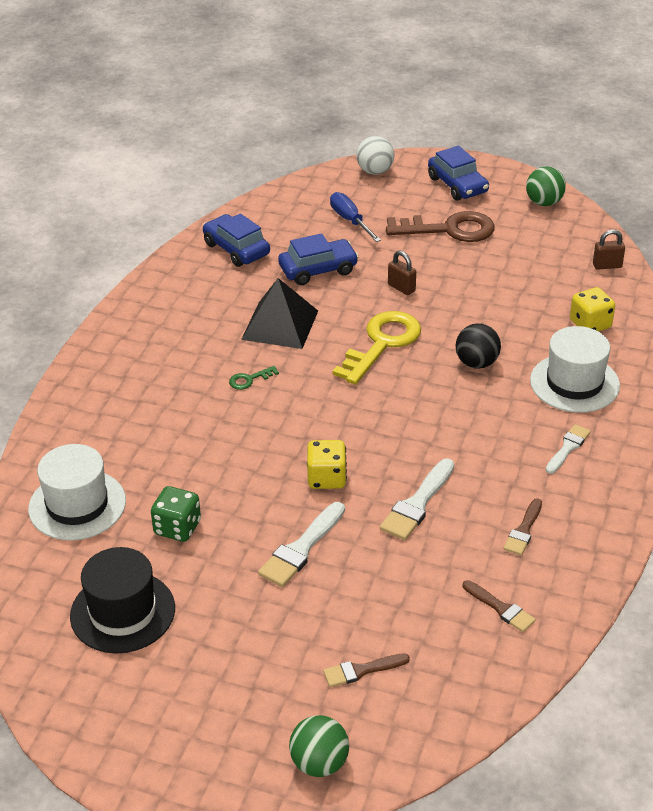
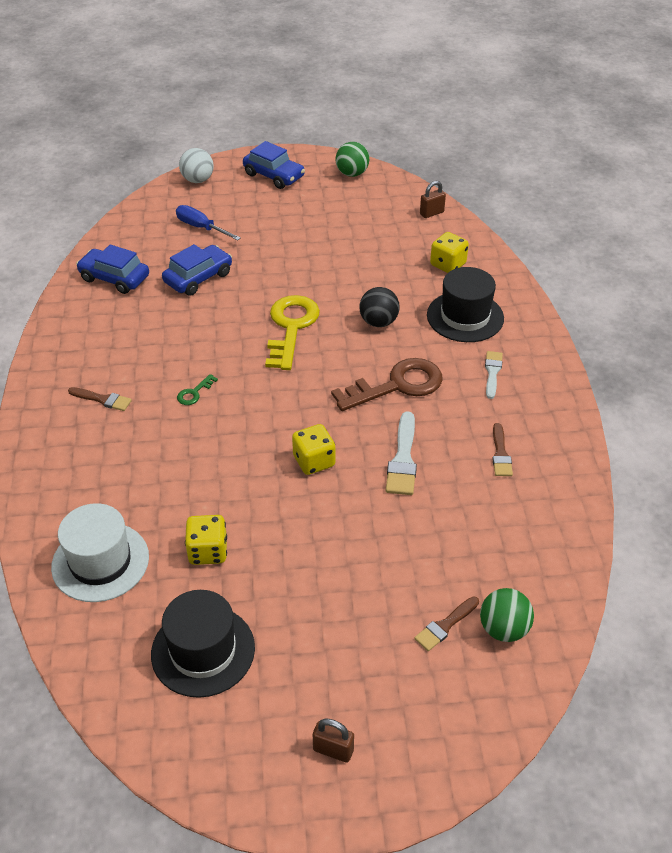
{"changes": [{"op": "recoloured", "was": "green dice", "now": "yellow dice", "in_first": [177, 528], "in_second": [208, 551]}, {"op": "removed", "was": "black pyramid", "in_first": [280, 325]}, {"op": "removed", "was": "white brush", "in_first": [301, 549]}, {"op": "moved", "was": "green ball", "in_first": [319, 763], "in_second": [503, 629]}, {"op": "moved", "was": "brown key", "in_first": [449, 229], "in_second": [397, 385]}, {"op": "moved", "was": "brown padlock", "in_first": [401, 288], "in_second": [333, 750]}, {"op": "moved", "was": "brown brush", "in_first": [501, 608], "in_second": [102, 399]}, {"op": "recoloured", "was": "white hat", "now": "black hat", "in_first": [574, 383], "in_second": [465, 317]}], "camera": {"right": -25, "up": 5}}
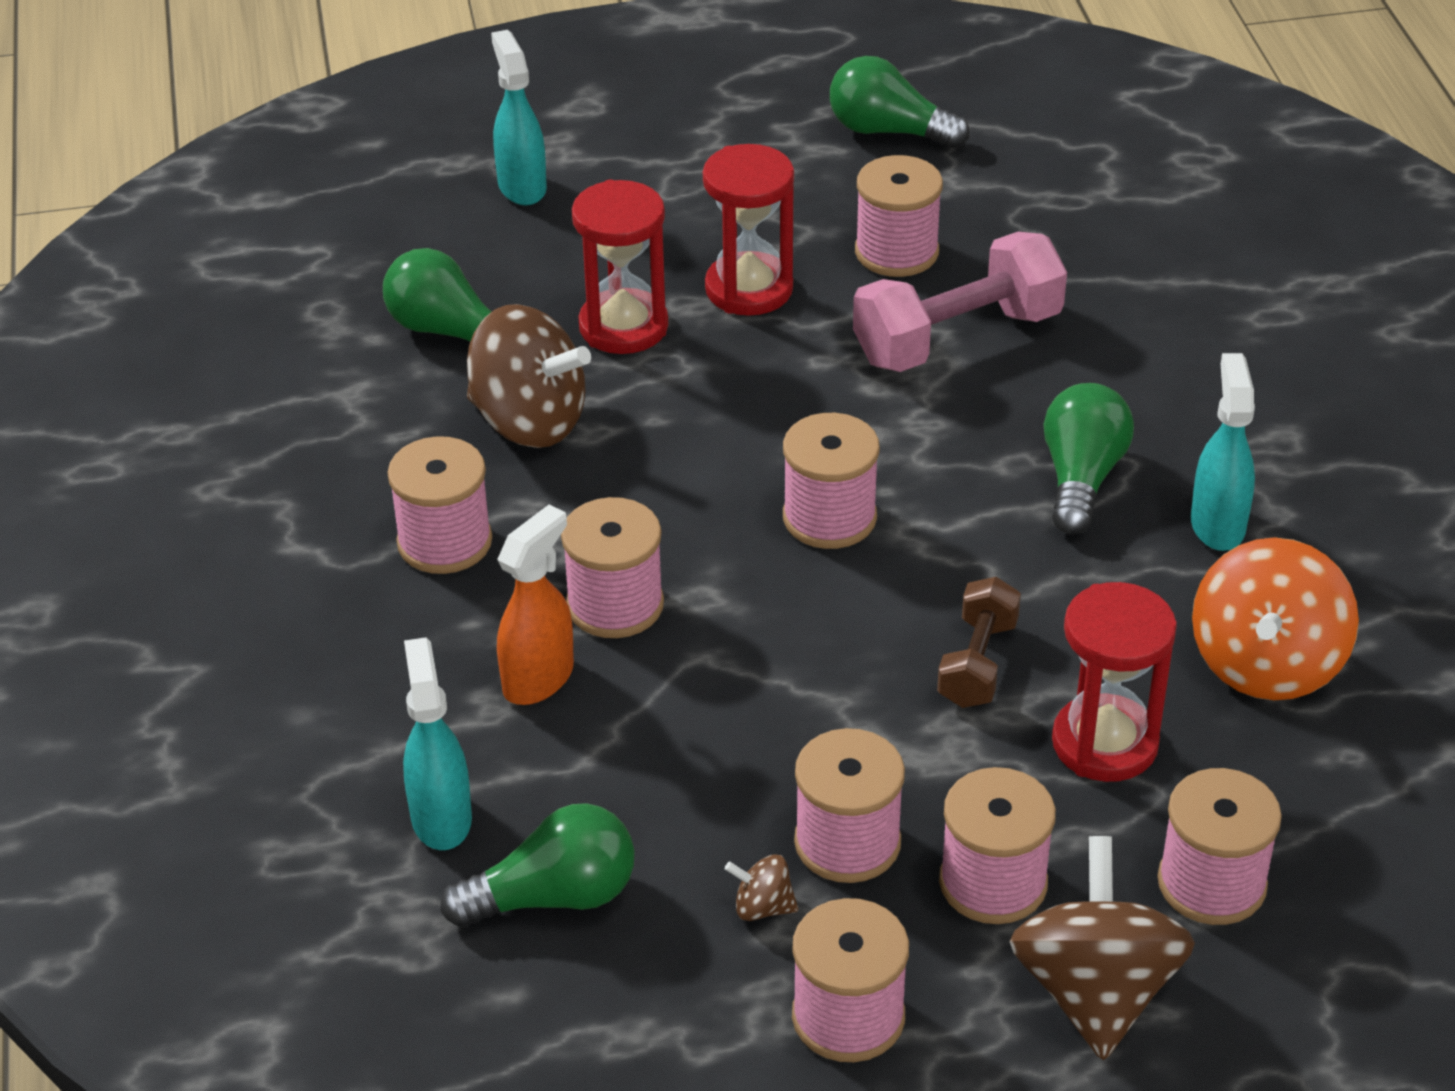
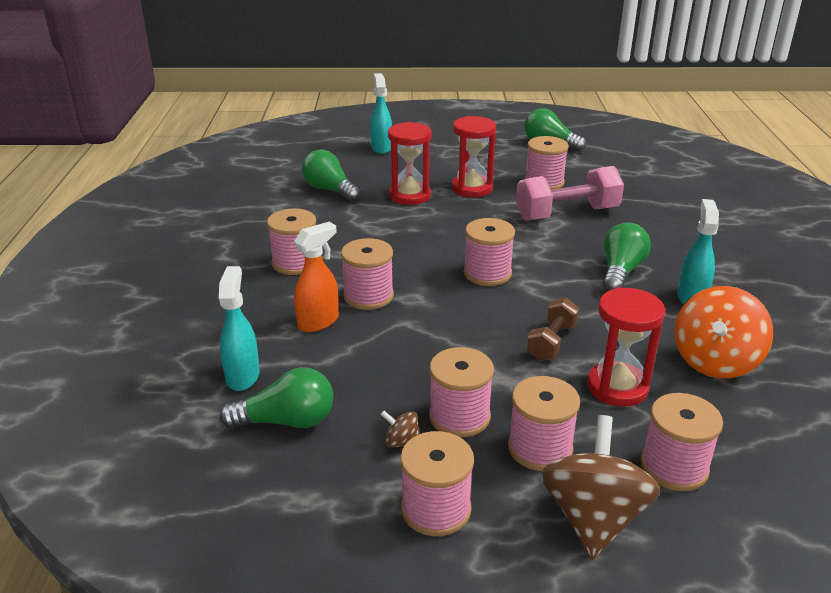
{"changes": [{"op": "removed", "was": "brown spinning top", "in_first": [529, 421]}], "camera": {"right": 10, "up": -10}}
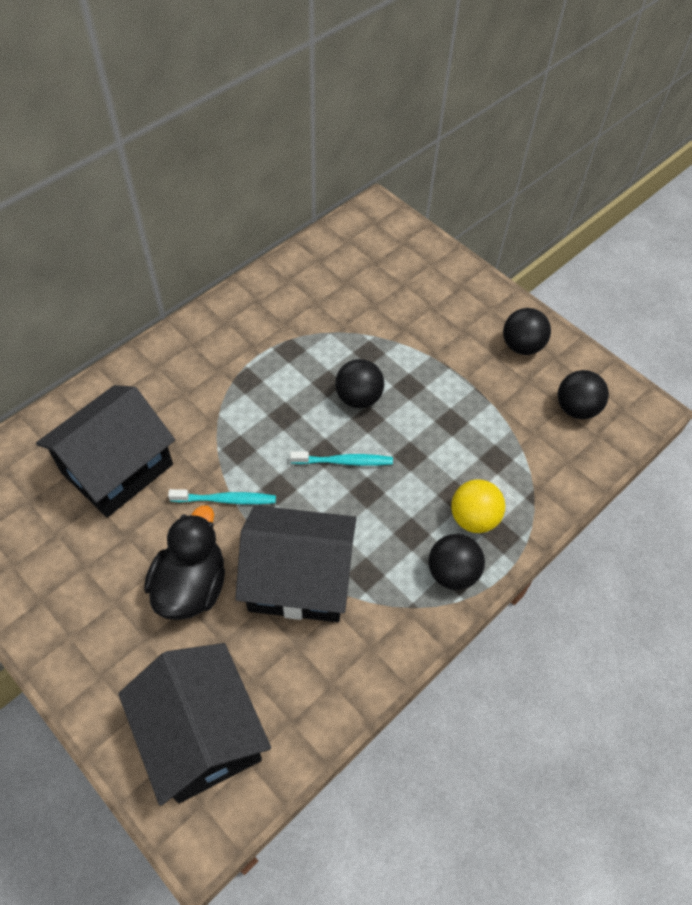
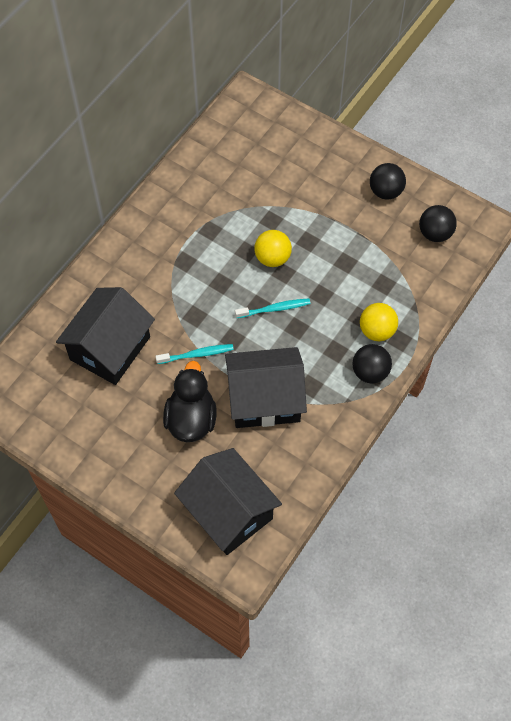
{"changes": [{"op": "recoloured", "was": "black ball", "now": "yellow ball", "in_first": [358, 397], "in_second": [272, 258]}], "camera": {"right": -10, "up": 5}}
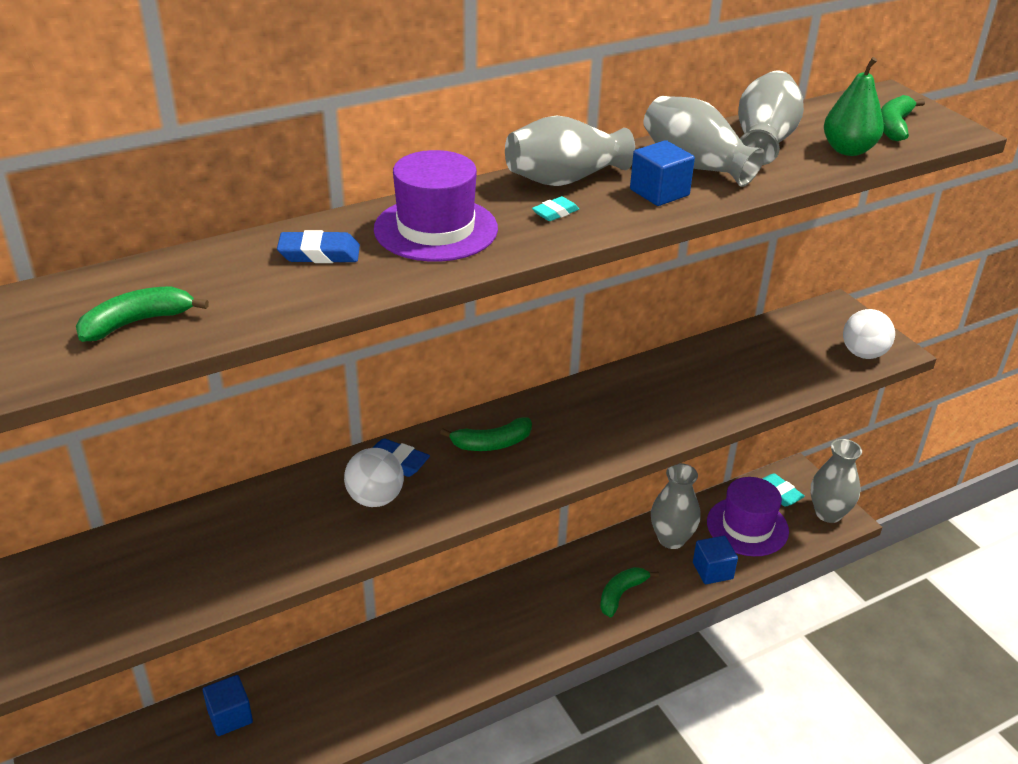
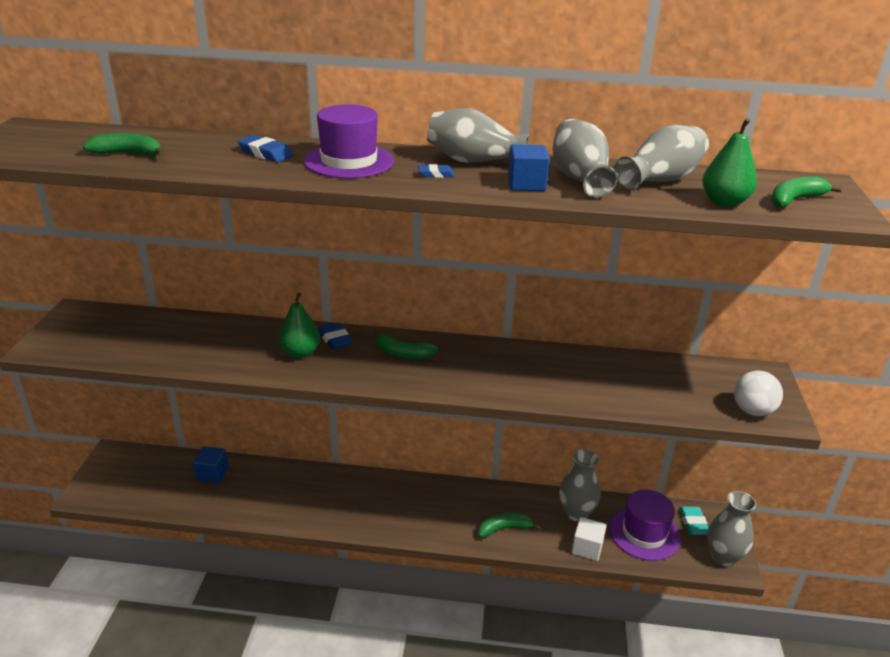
{"changes": [{"op": "replaced", "was": "white ball", "now": "green pear", "in_first": [375, 498], "in_second": [300, 353]}, {"op": "recoloured", "was": "turquoise eraser", "now": "blue eraser", "in_first": [555, 213], "in_second": [436, 174]}, {"op": "recoloured", "was": "blue cube", "now": "white cube", "in_first": [712, 571], "in_second": [587, 548]}], "camera": {"right": 35, "up": -5}}
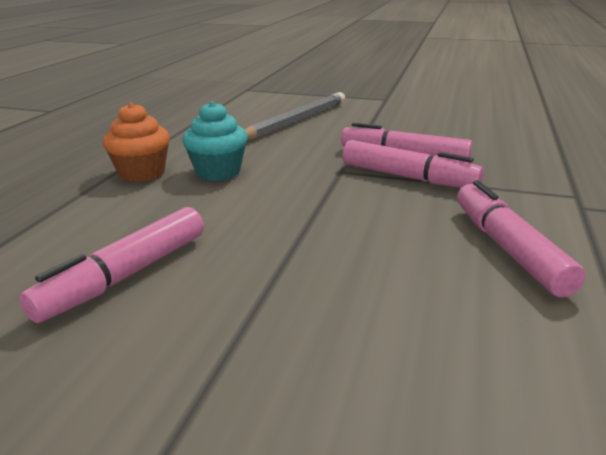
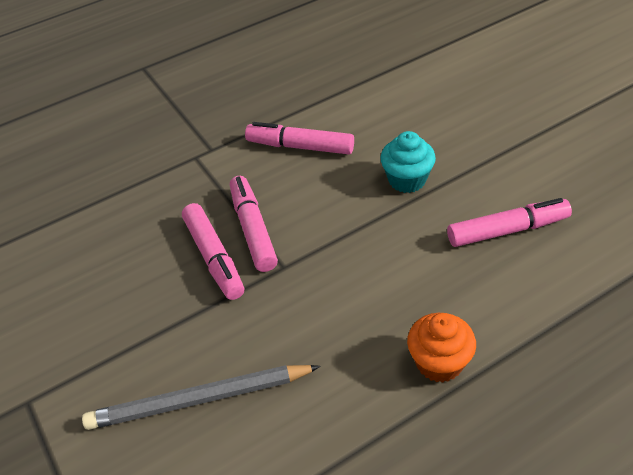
{"changes": [{"op": "moved", "was": "turquoise cupcake", "in_first": [218, 172], "in_second": [407, 180]}, {"op": "turned", "was": "pink marker", "in_first": [507, 248], "in_second": [300, 147], "clockwise": 75}], "camera": {"right": -135, "up": 20}}
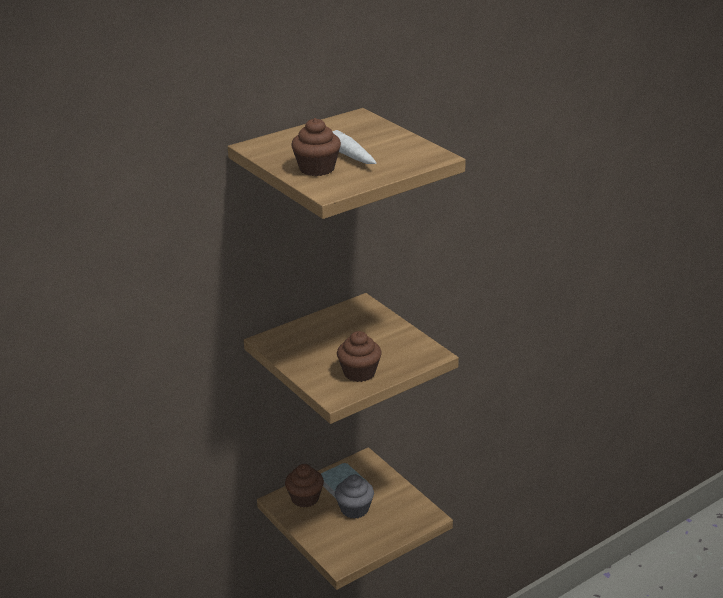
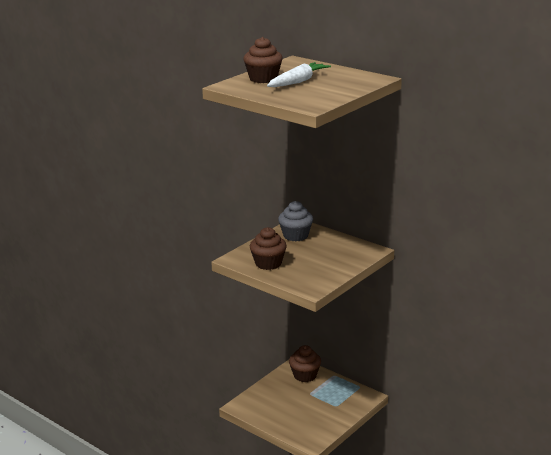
{"changes": [{"op": "moved", "was": "grey cupcake", "in_first": [354, 509], "in_second": [295, 236]}], "camera": {"right": 75, "up": -5}}
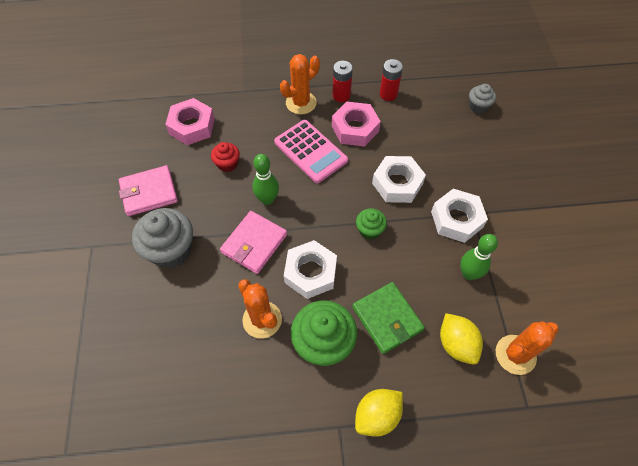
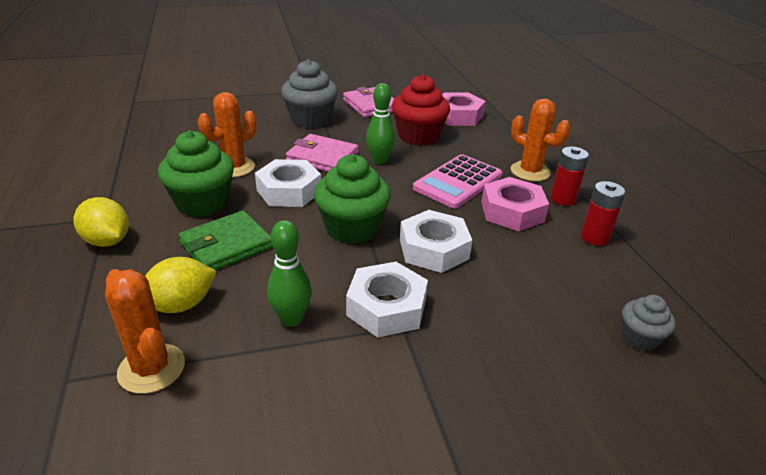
{"changes": [{"op": "resized", "was": "red cupcake", "in_first": [227, 164], "in_second": [418, 136], "ratio": 1.86}, {"op": "resized", "was": "green cupcake", "in_first": [369, 230], "in_second": [352, 228], "ratio": 1.86}], "camera": {"right": 80, "up": -25}}
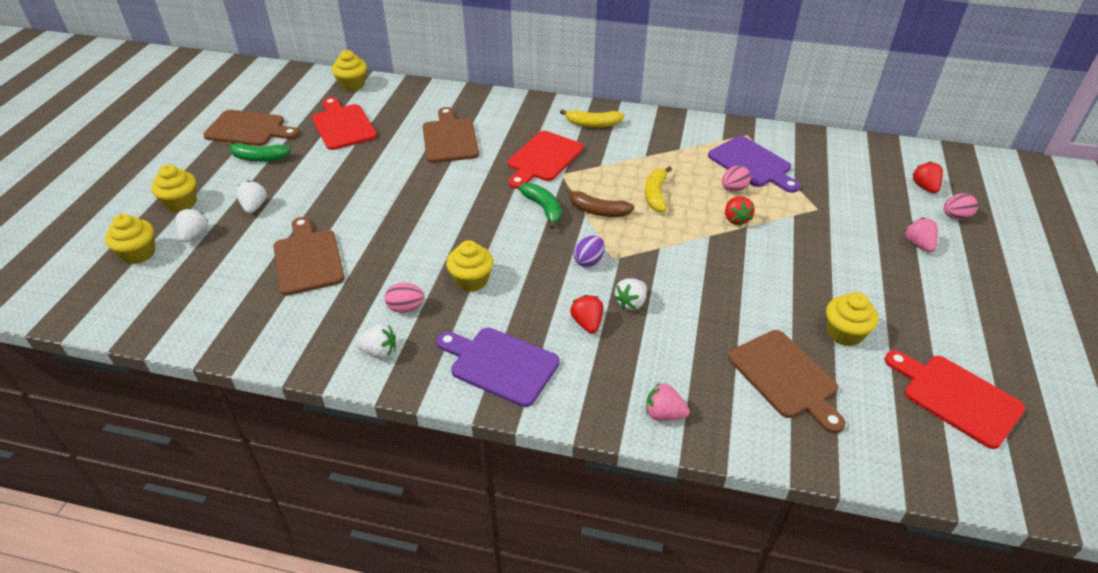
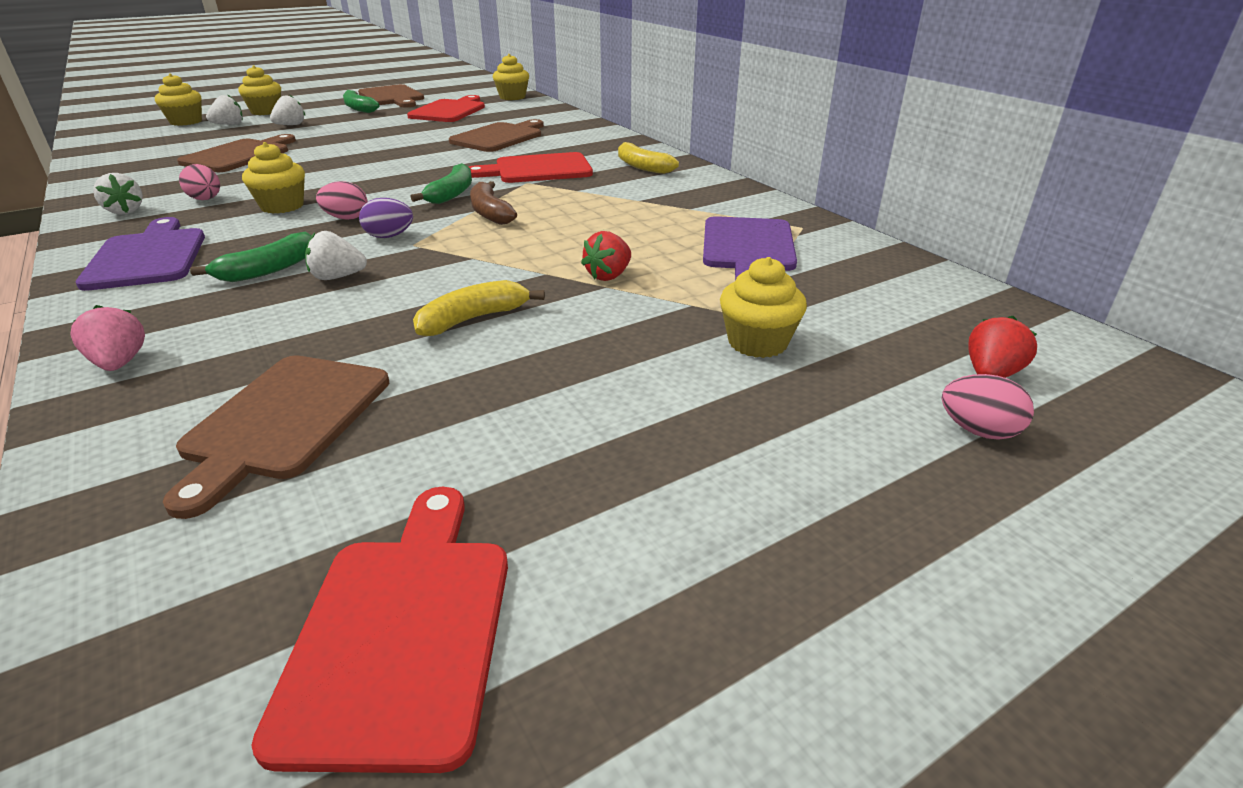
{"changes": [{"op": "replaced", "was": "red strawberry", "now": "green banana", "in_first": [587, 323], "in_second": [269, 269]}, {"op": "moved", "was": "yellow banana", "in_first": [655, 195], "in_second": [473, 319]}, {"op": "moved", "was": "pink egg", "in_first": [733, 189], "in_second": [346, 218]}, {"op": "moved", "was": "yellow cupcake", "in_first": [844, 333], "in_second": [757, 342]}, {"op": "removed", "was": "pink strawberry", "in_first": [918, 244]}], "camera": {"right": 45, "up": -10}}
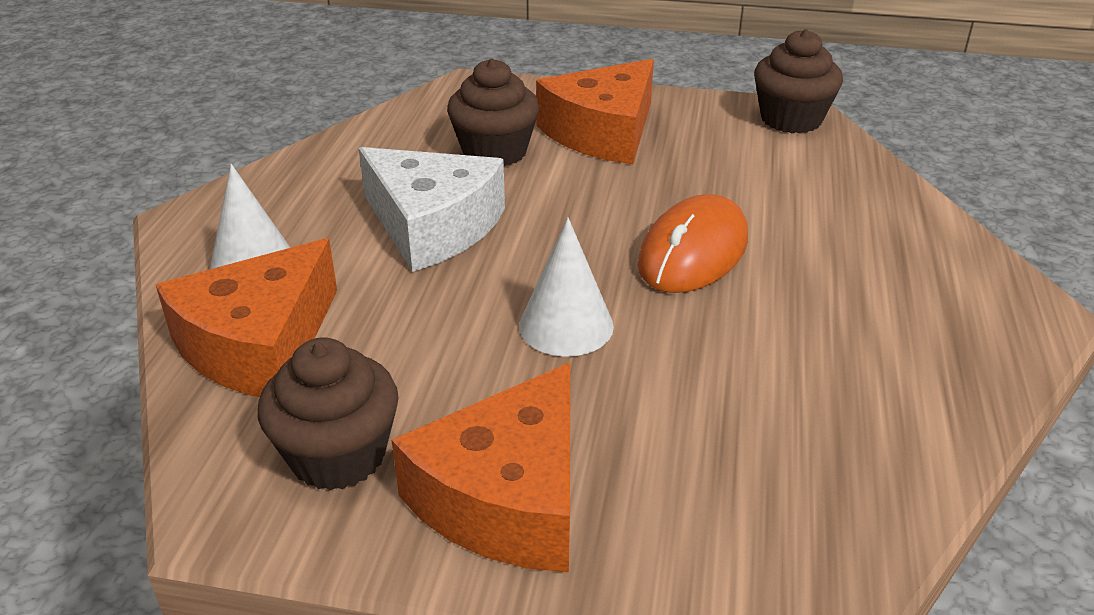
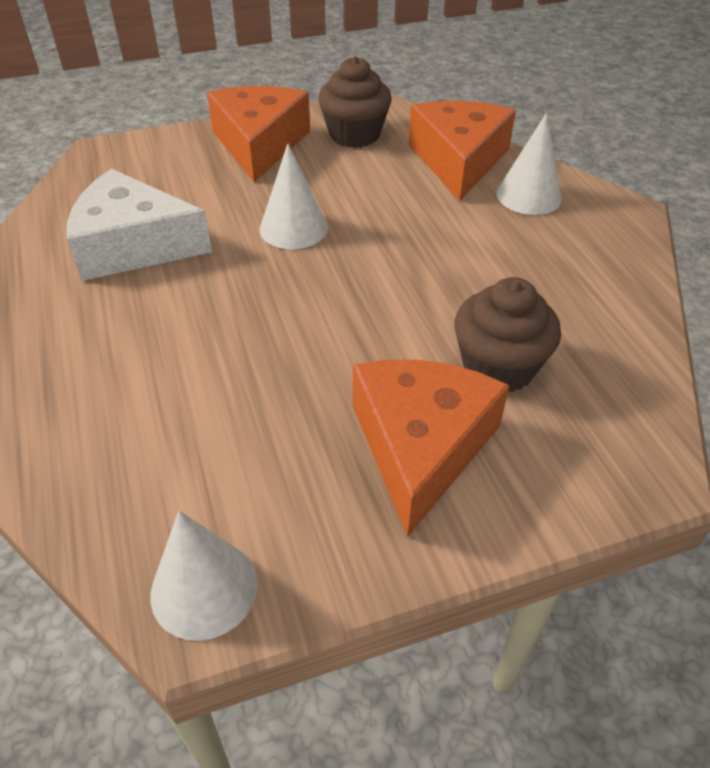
{"changes": [{"op": "moved", "was": "white cheese", "in_first": [432, 226], "in_second": [133, 245]}, {"op": "removed", "was": "orange mouse", "in_first": [693, 252]}, {"op": "replaced", "was": "brown cupcake", "now": "white cone", "in_first": [791, 119], "in_second": [204, 588]}], "camera": {"right": 150, "up": 10}}
